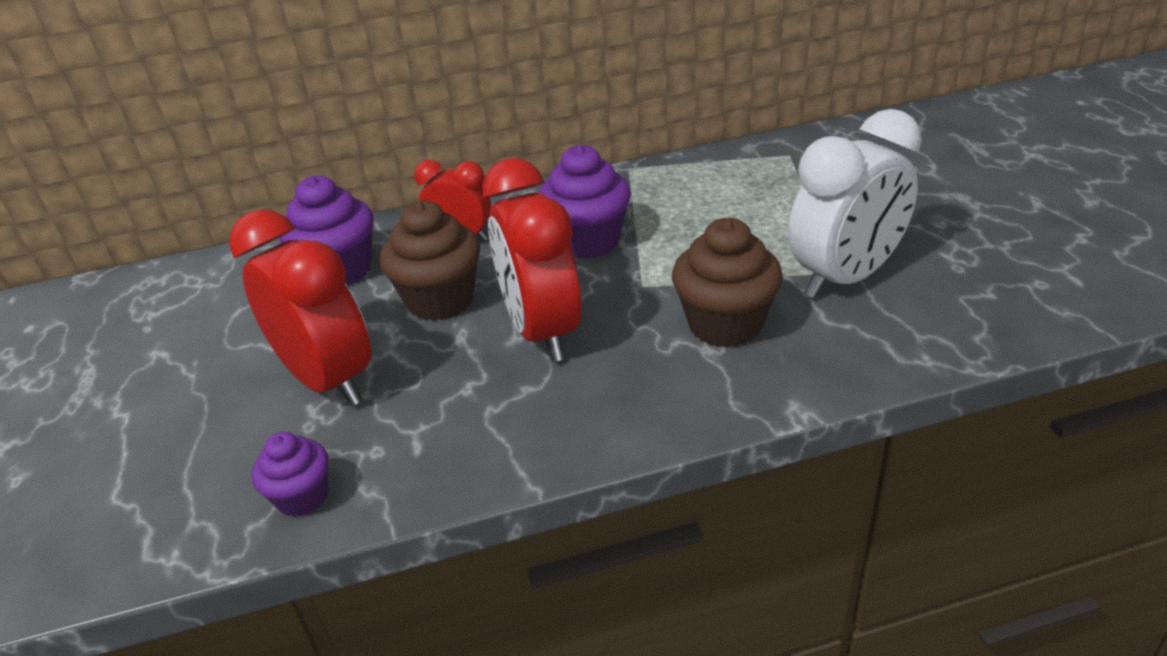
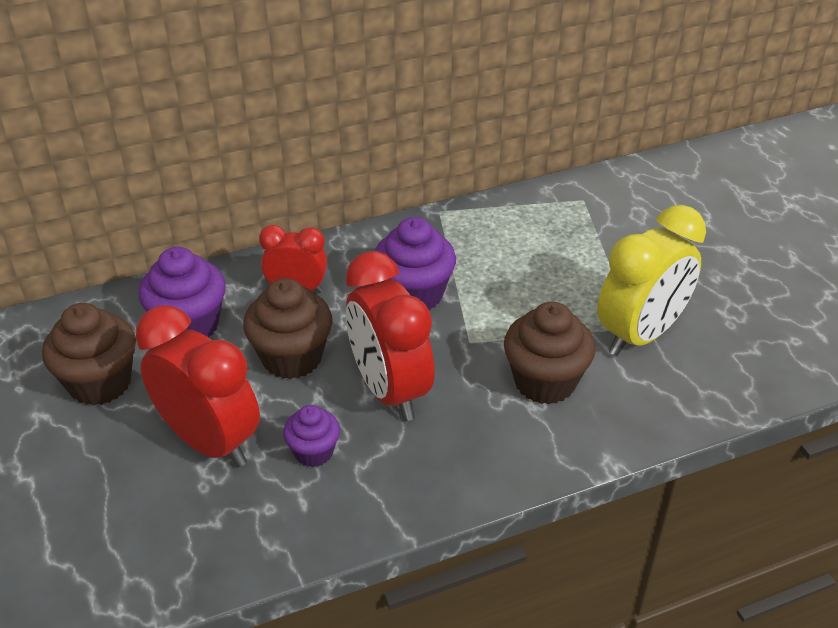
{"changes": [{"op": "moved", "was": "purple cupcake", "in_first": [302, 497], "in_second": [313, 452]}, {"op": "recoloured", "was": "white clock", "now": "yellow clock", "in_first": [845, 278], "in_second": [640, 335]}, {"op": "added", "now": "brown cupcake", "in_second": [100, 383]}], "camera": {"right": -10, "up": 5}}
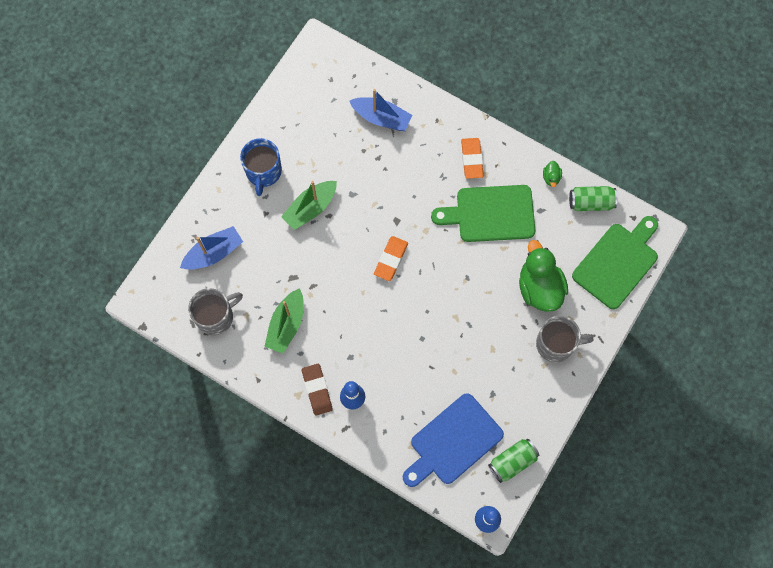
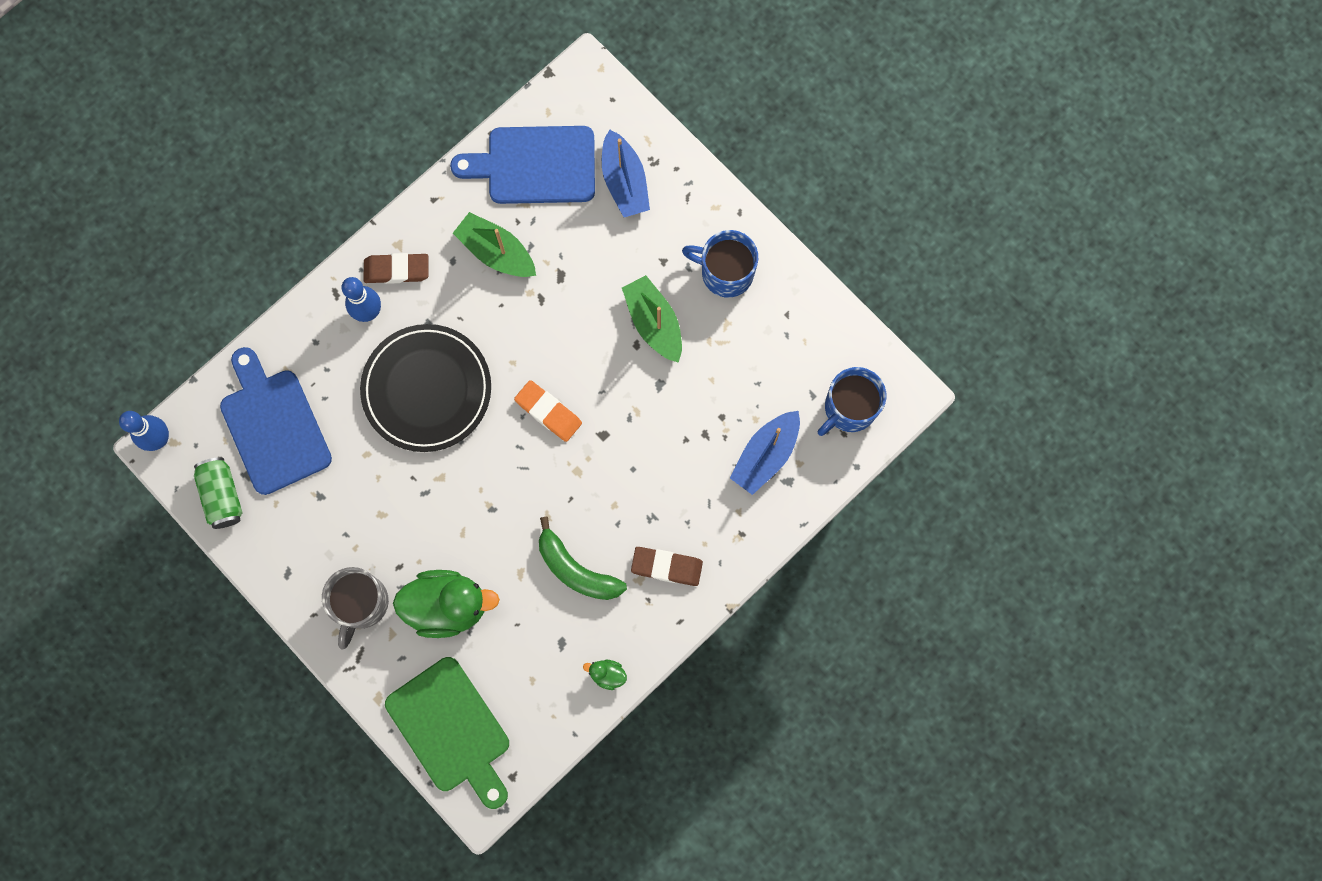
{"changes": [{"op": "replaced", "was": "grey mug", "now": "blue cutting board", "in_first": [216, 316], "in_second": [535, 165]}, {"op": "replaced", "was": "green cutting board", "now": "green banana", "in_first": [490, 214], "in_second": [576, 569]}, {"op": "recoloured", "was": "orange eraser", "now": "brown eraser", "in_first": [472, 159], "in_second": [666, 567]}, {"op": "removed", "was": "green can", "in_first": [591, 202]}, {"op": "added", "now": "black plate", "in_second": [427, 389]}, {"op": "added", "now": "blue mug", "in_second": [849, 408]}], "camera": {"right": 105, "up": 5}}
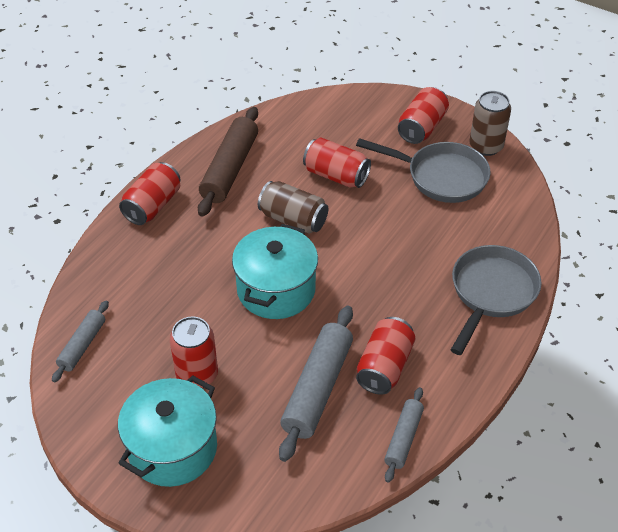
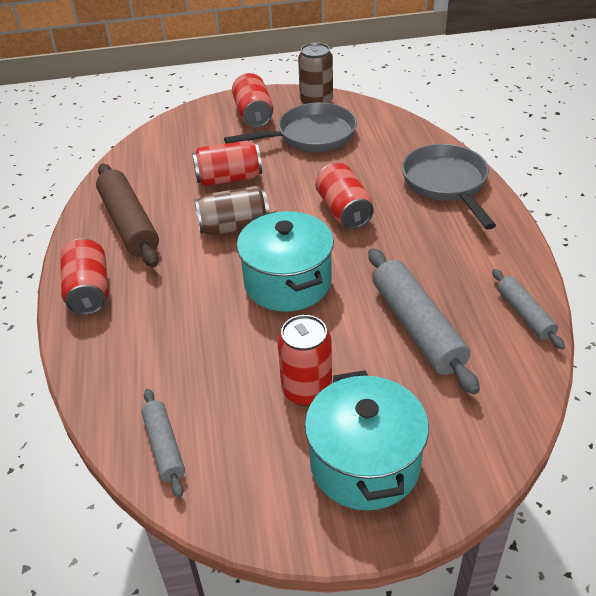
{"changes": [{"op": "moved", "was": "red can", "in_first": [384, 367], "in_second": [343, 211]}], "camera": {"right": -40, "up": -5}}
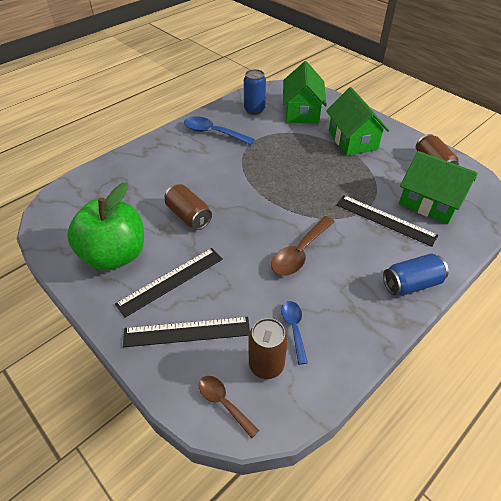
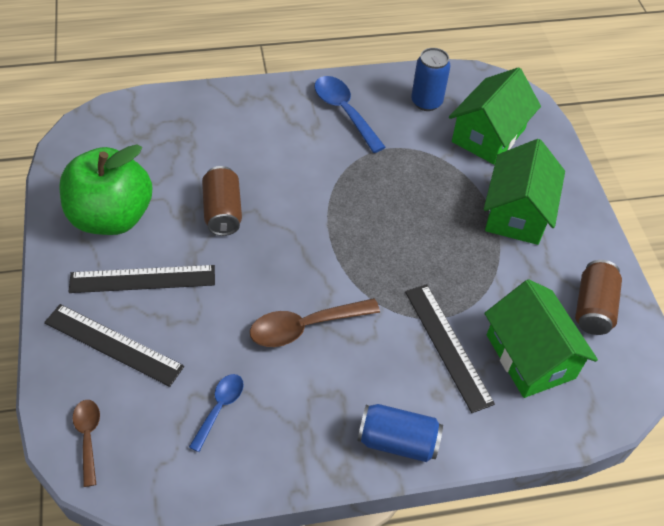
{"changes": [{"op": "removed", "was": "brown can", "in_first": [266, 365]}], "camera": {"right": 30, "up": 5}}
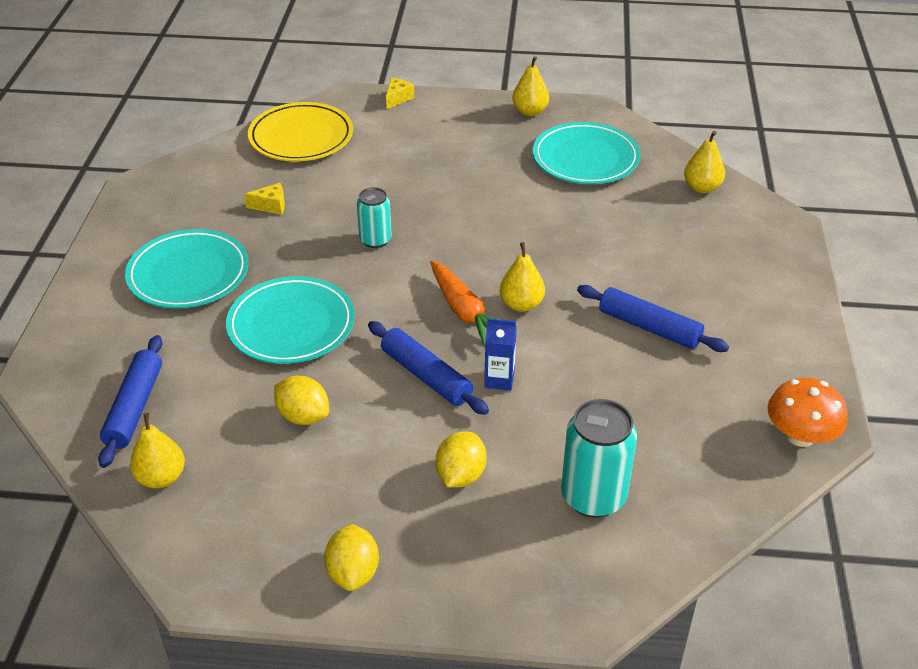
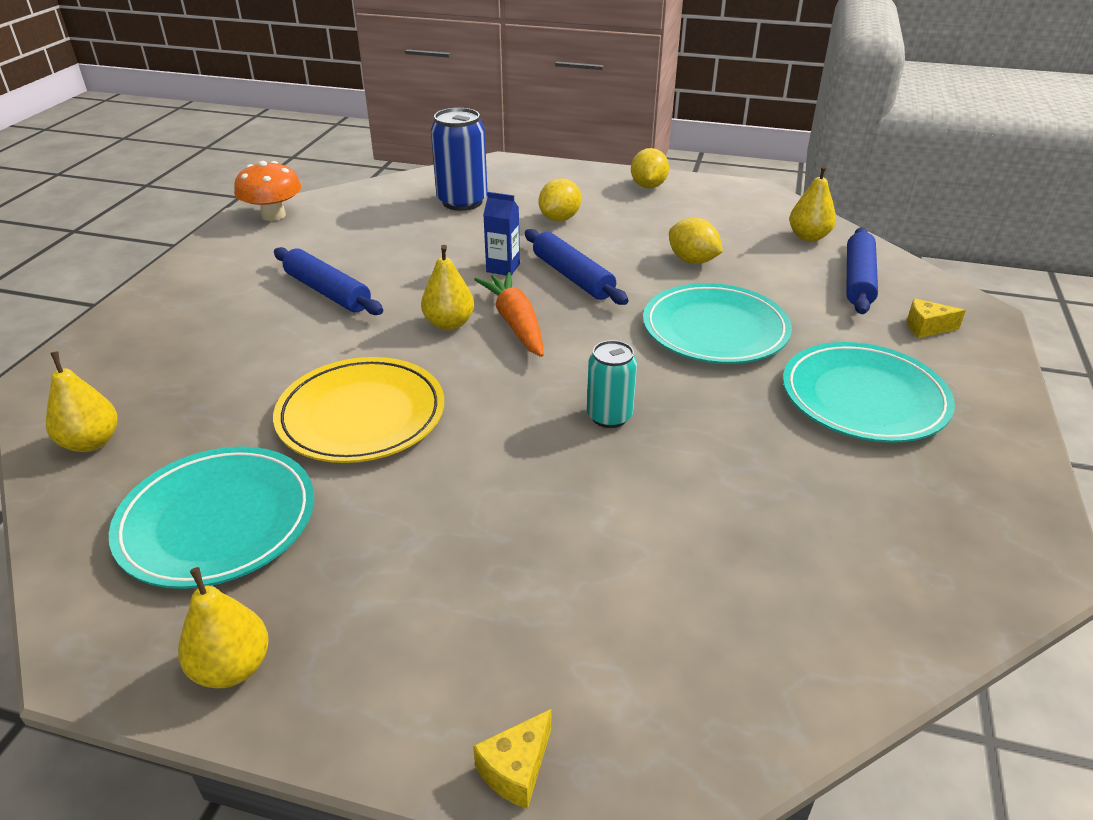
{"changes": [{"op": "moved", "was": "yellow cheese", "in_first": [271, 206], "in_second": [926, 328]}, {"op": "moved", "was": "yellow plate", "in_first": [301, 137], "in_second": [361, 415]}, {"op": "recoloured", "was": "turquoise can", "now": "blue can", "in_first": [593, 496], "in_second": [462, 202]}], "camera": {"right": -170, "up": -5}}
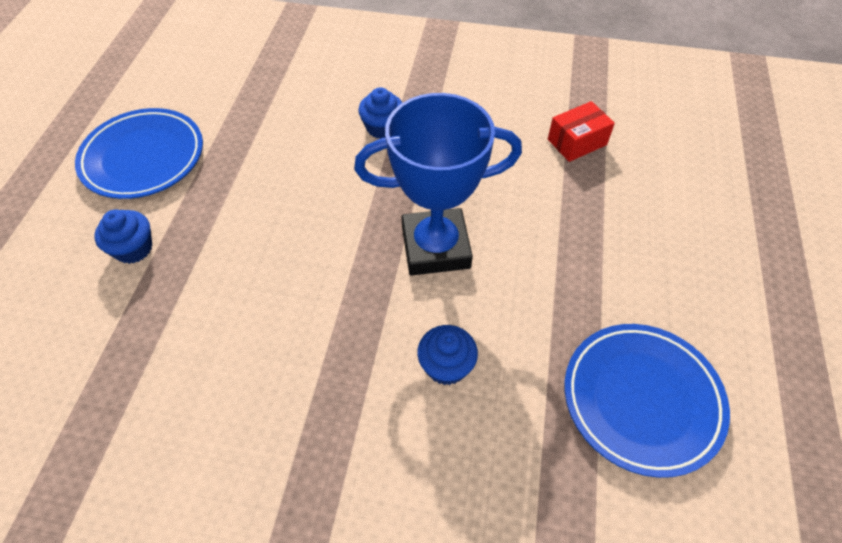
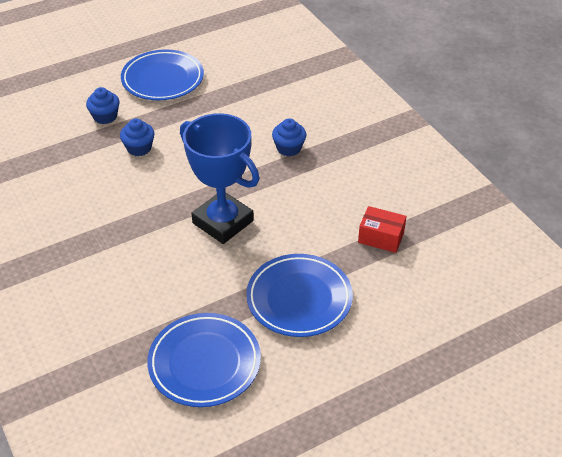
{"changes": [{"op": "moved", "was": "blue cupcake", "in_first": [446, 366], "in_second": [139, 148]}, {"op": "added", "now": "blue plate", "in_second": [299, 299]}], "camera": {"right": 50, "up": -10}}
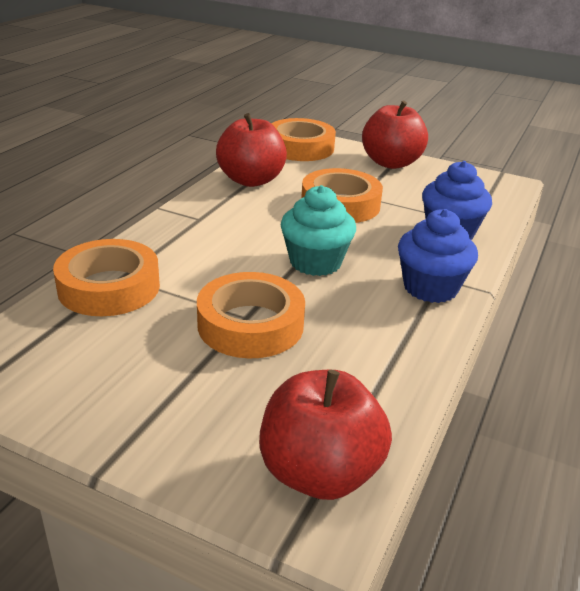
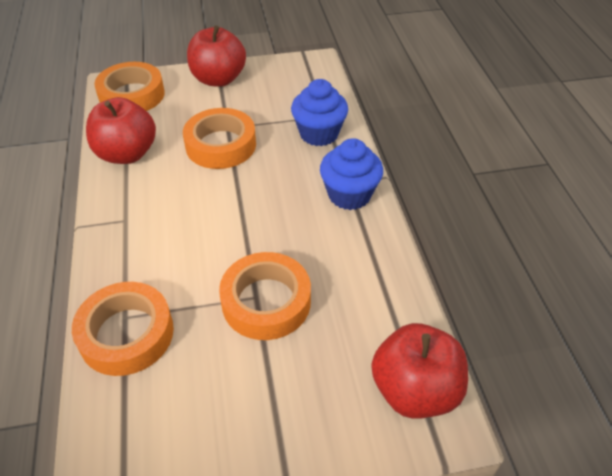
{"changes": [{"op": "removed", "was": "turquoise cupcake", "in_first": [315, 262]}], "camera": {"right": -35, "up": 15}}
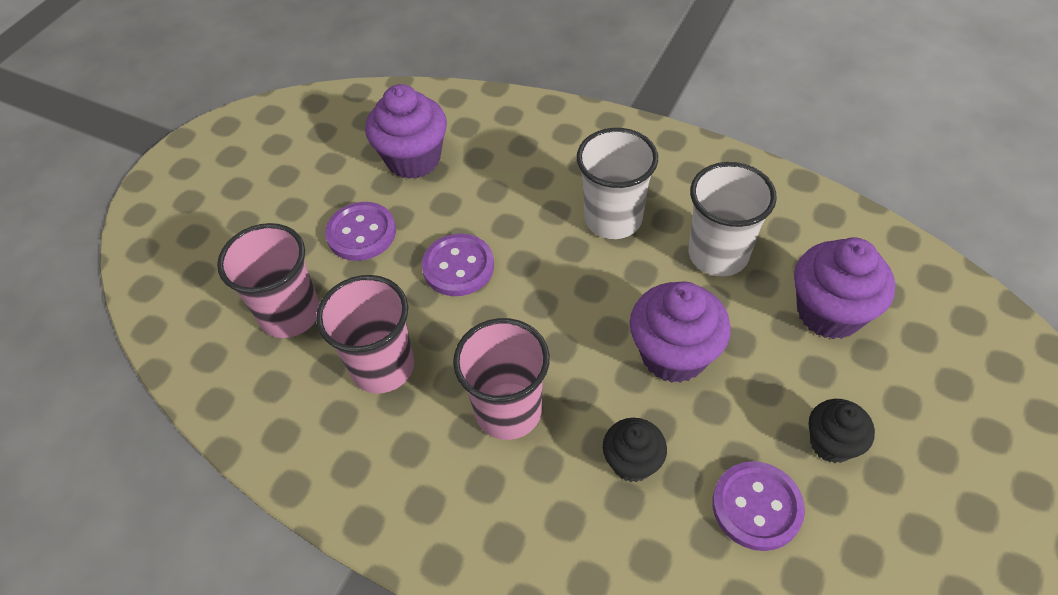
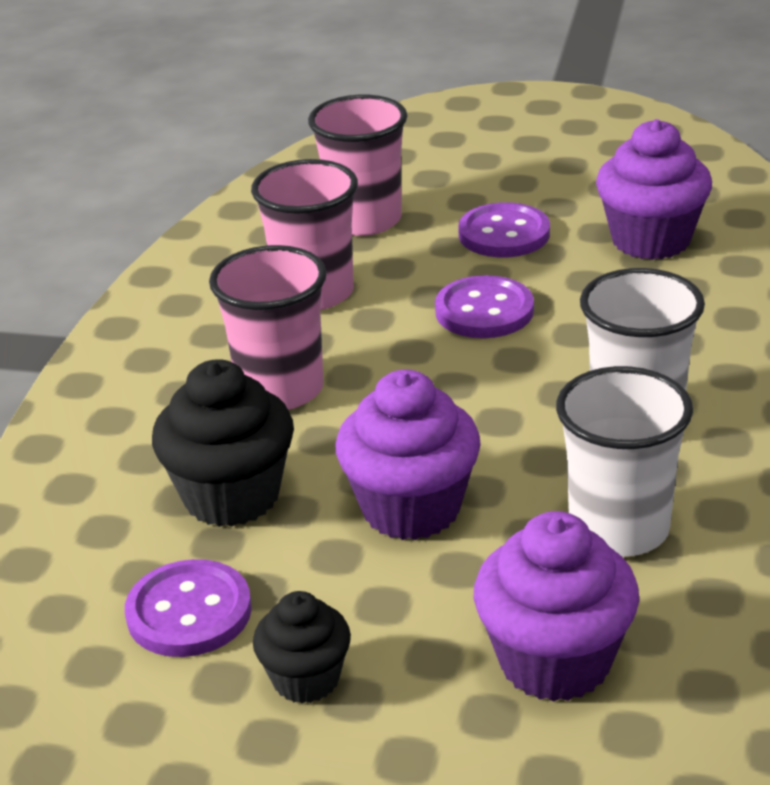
{"changes": [{"op": "resized", "was": "black cupcake", "in_first": [632, 462], "in_second": [231, 496], "ratio": 1.66}], "camera": {"right": 75, "up": -20}}
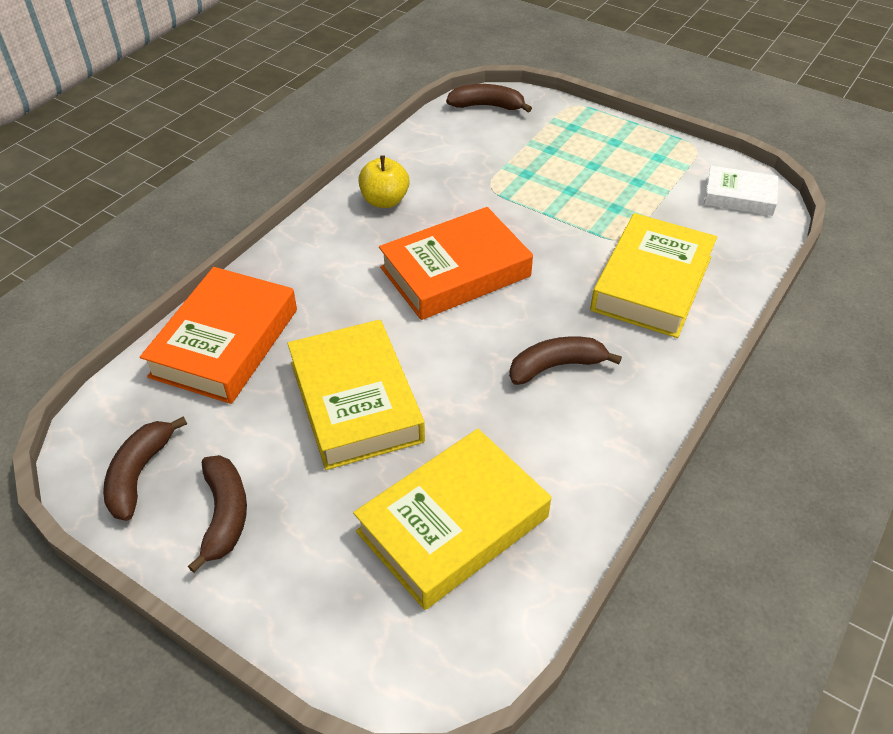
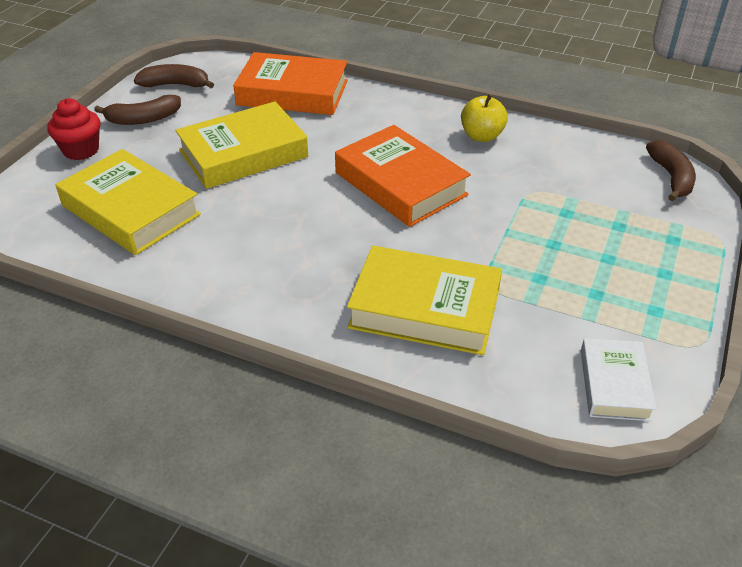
{"changes": [{"op": "removed", "was": "brown banana", "in_first": [556, 366]}, {"op": "added", "now": "red cupcake", "in_second": [81, 150]}], "camera": {"right": 80, "up": -5}}
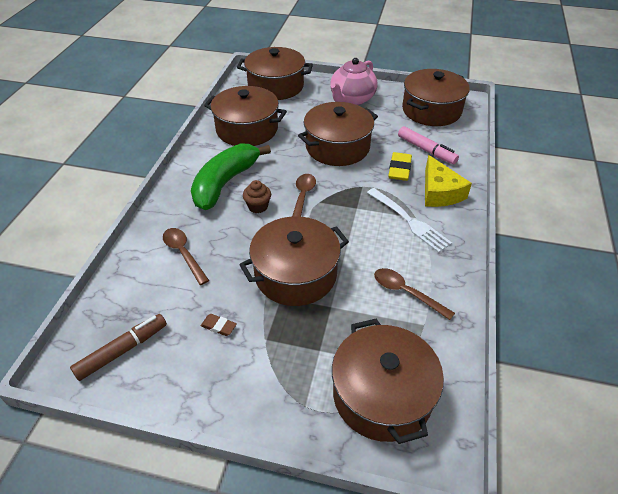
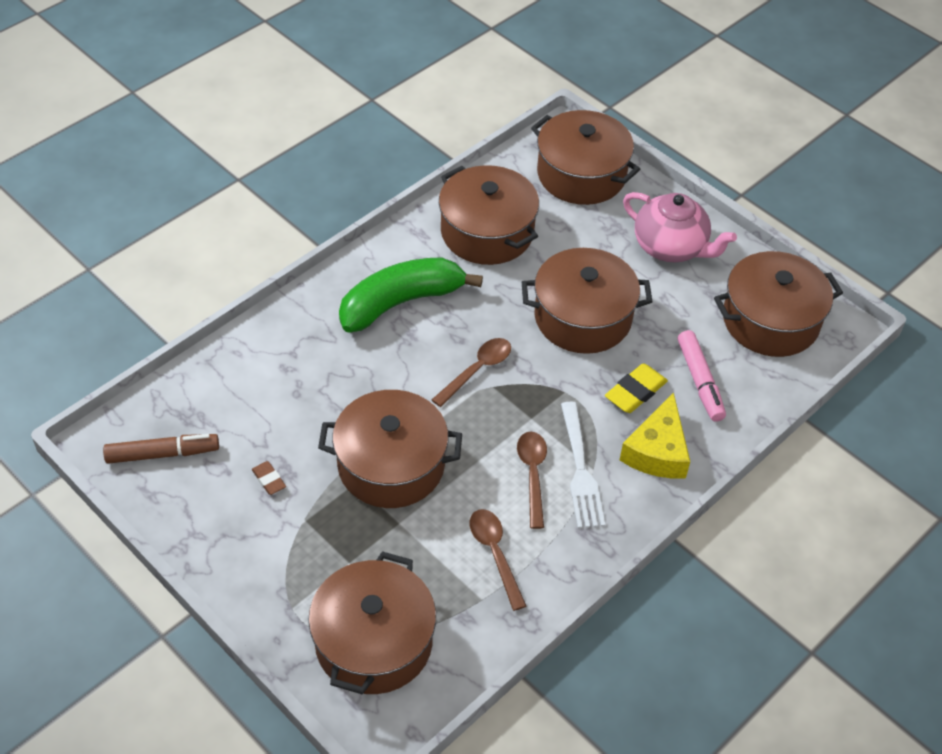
{"changes": [{"op": "moved", "was": "brown spoon", "in_first": [183, 253], "in_second": [532, 474]}, {"op": "removed", "was": "brown cupcake", "in_first": [258, 206]}, {"op": "turned", "was": "pink teapot", "in_first": [352, 99], "in_second": [671, 247], "clockwise": -120}], "camera": {"right": 30, "up": 5}}
